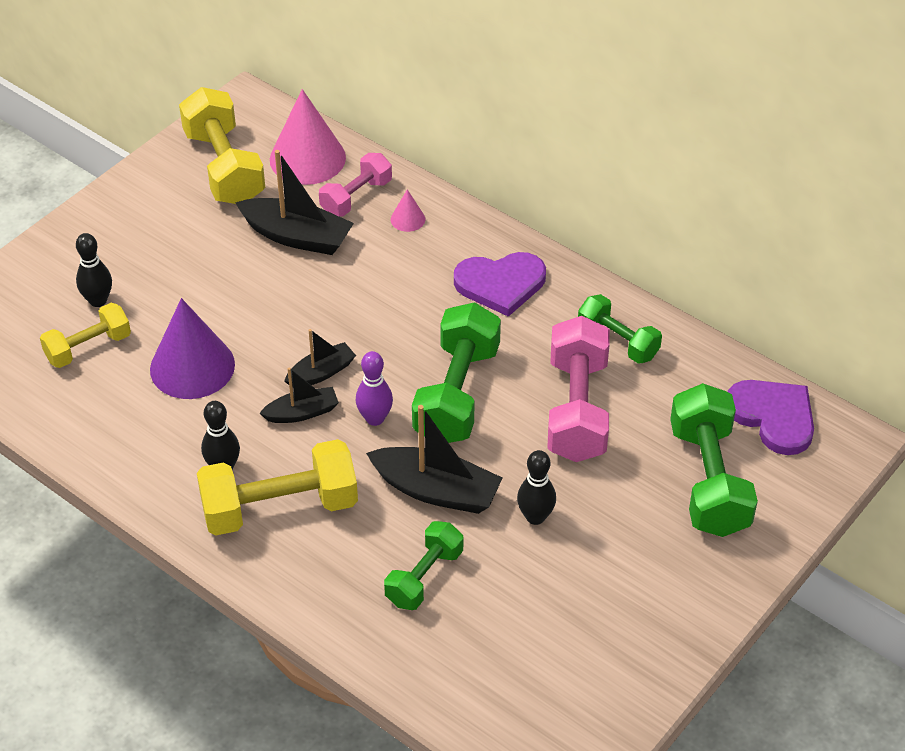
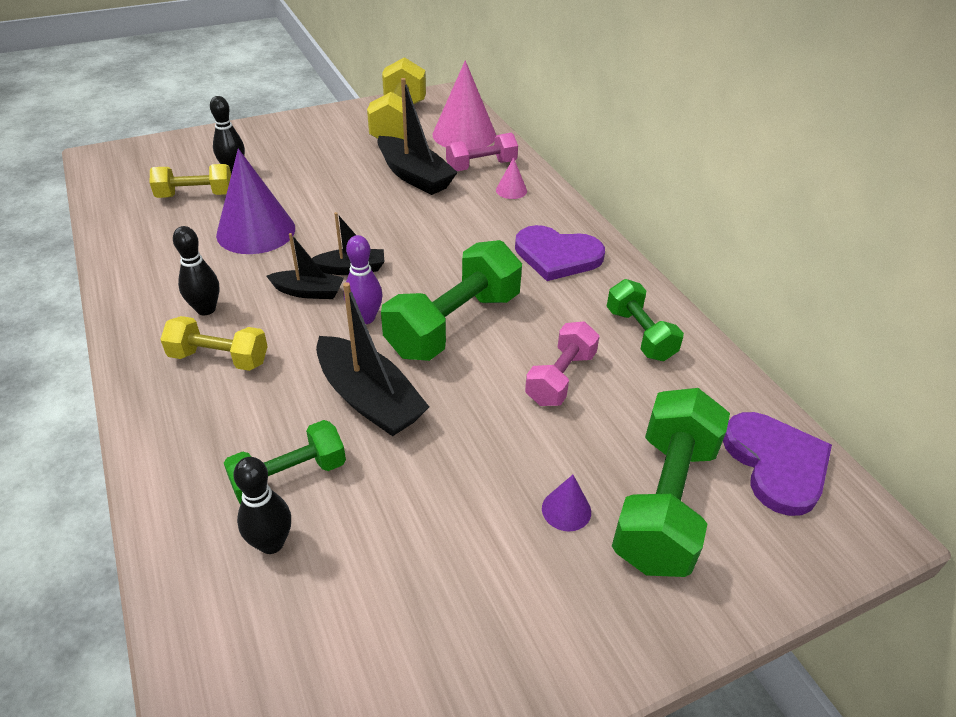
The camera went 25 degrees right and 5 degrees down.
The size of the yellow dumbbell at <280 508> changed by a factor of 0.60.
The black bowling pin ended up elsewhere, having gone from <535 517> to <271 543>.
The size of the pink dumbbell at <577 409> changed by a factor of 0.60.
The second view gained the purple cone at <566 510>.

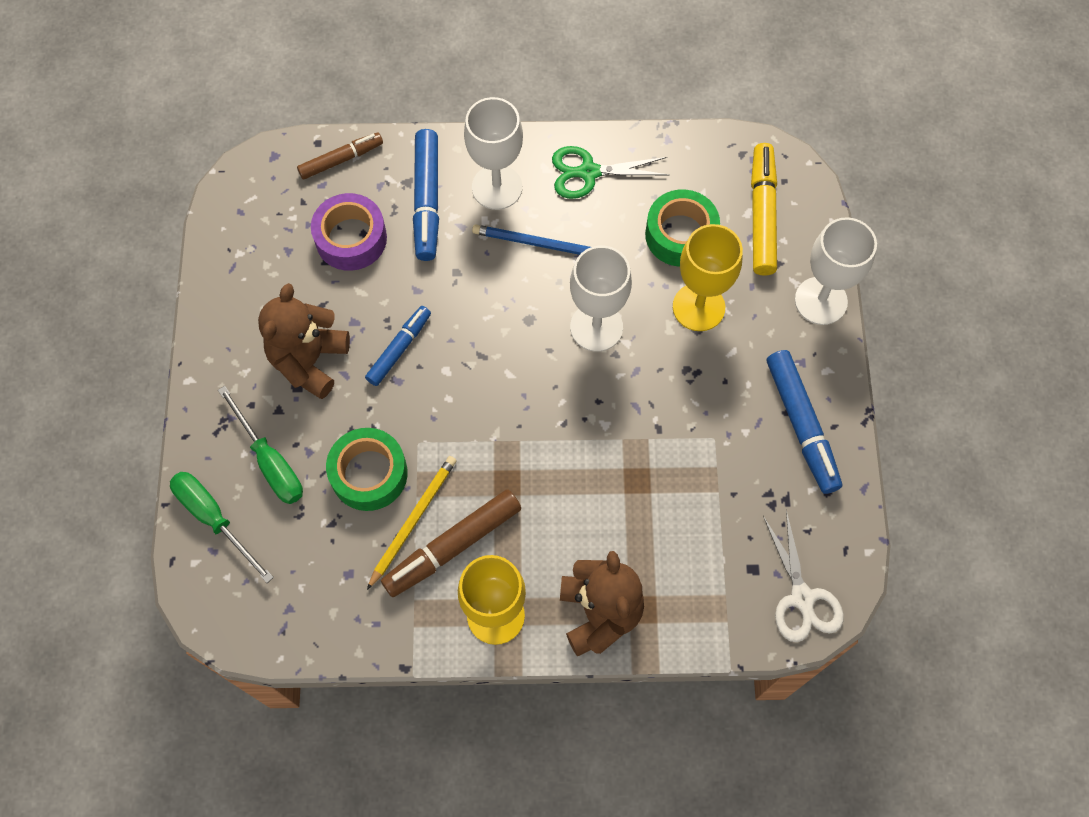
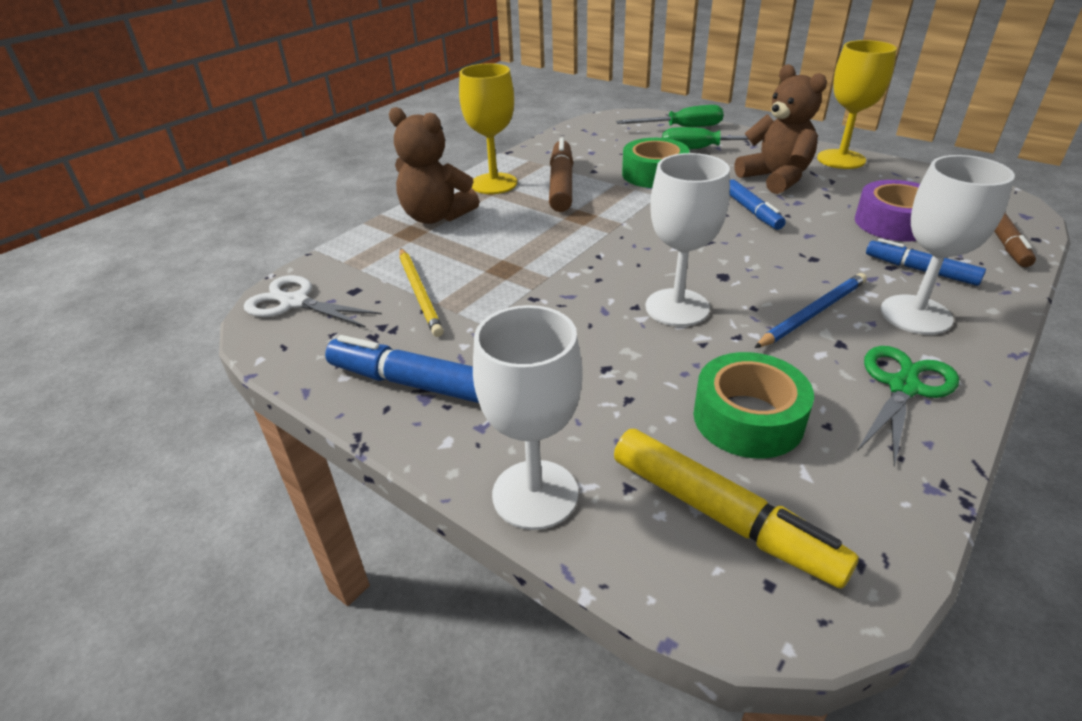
The camera went 130 degrees right and 30 degrees down.
The yellow pencil ended up elsewhere, having gone from <413 520> to <419 293>.
The yellow goblet ended up elsewhere, having gone from <698 307> to <841 159>.
The size of the blue marker at <427 200> changed by a factor of 0.64.

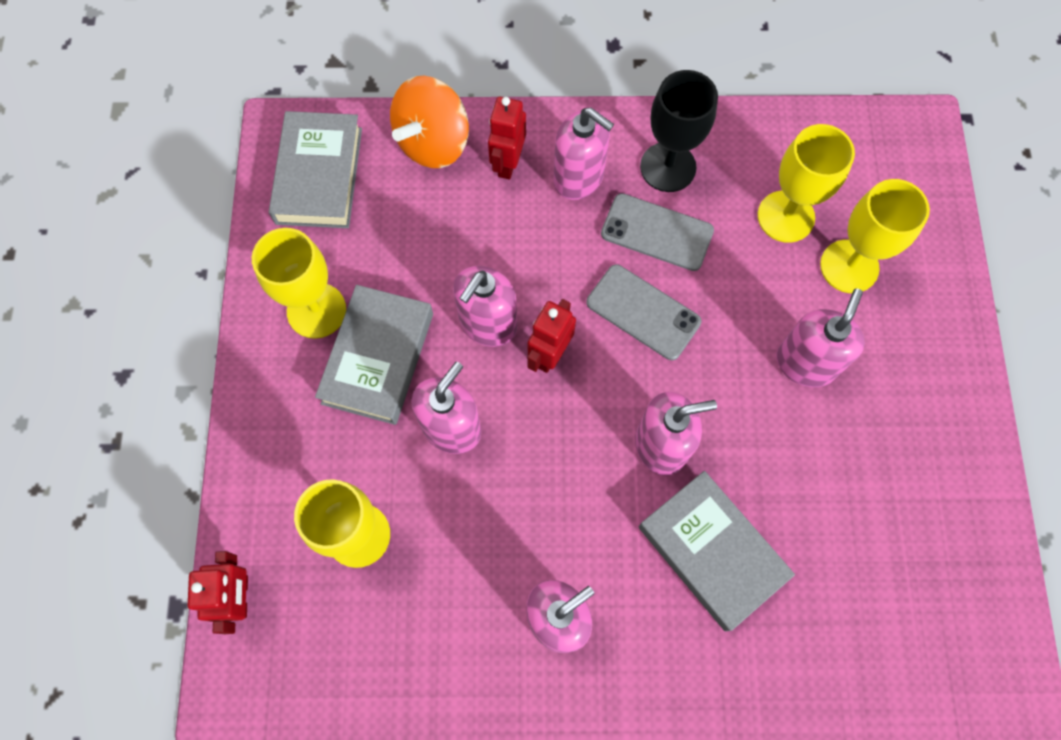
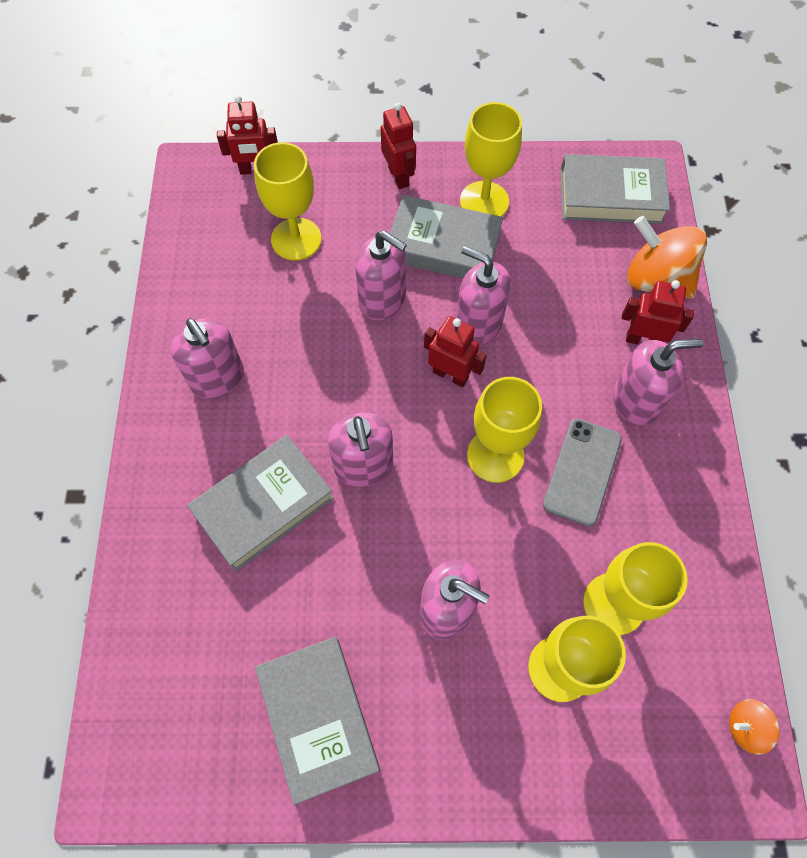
The camera went 90 degrees right and 5 degrees down.
The second view gained the grey book at <318 718>.
The second view gained the red robot at <399 176>.
Where the grey phone stood at <643 312>, the yellow goblet came to stand at <495 455>.
The pink soap dispenser at <579 177> ended up facing another way, 135 degrees counterclockwise from before.
The second view gained the orange spinning top at <745 727>.
The second view lost the black goblet at <668 167>.

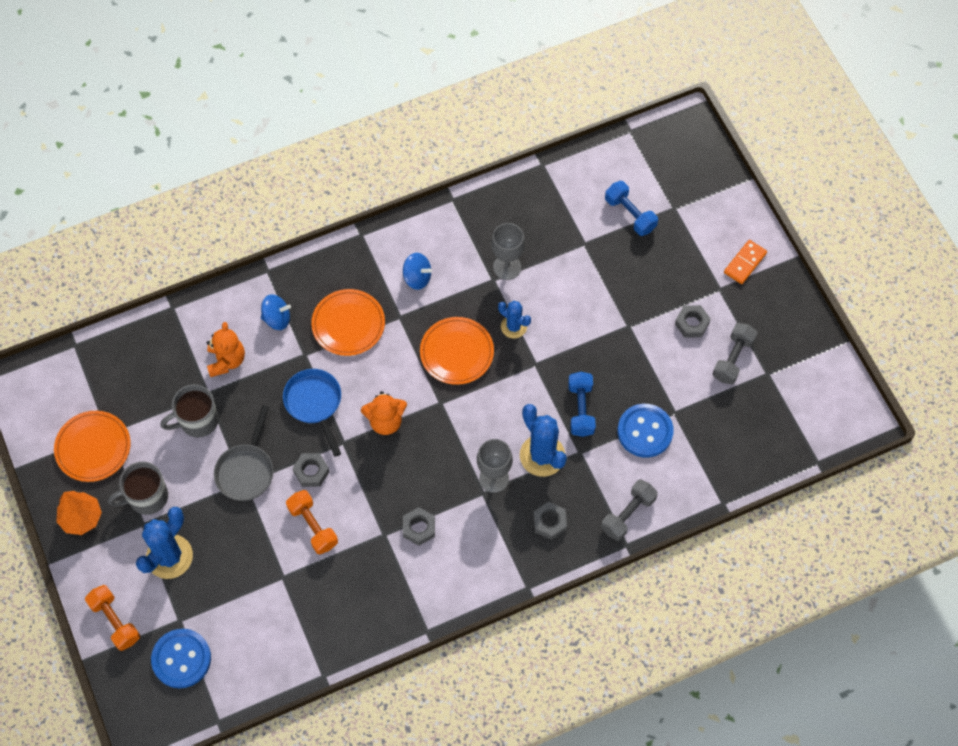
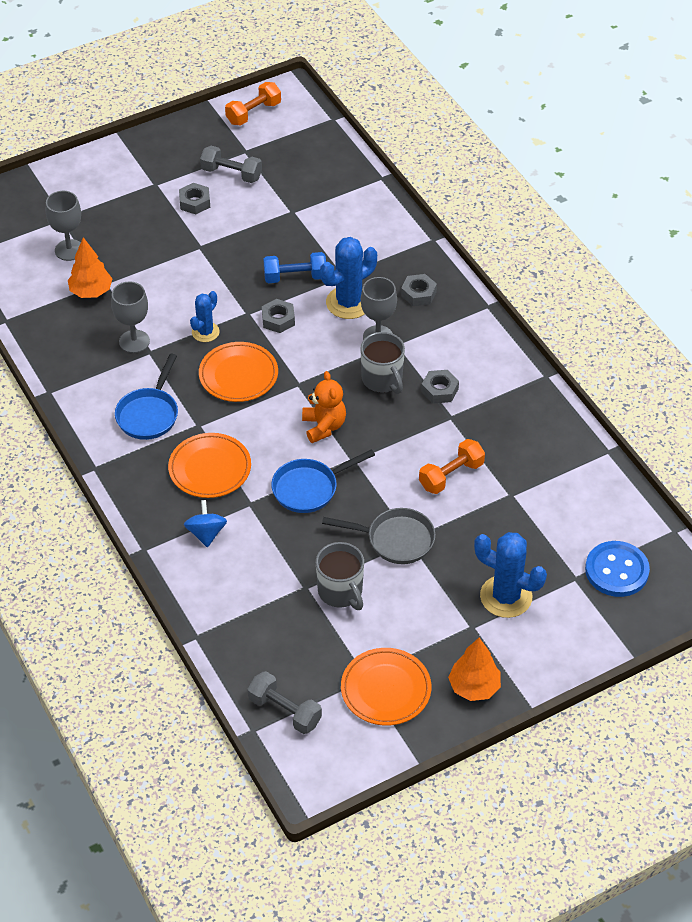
The camera went 95 degrees left and 15 degrees down.
Where the blue dumbbell stood at <630 214>, the grey goblet came to stand at <69 250>.
The second view gained the orange tree at <91 291>.
Where the blue spinning top stood at <417 277>, the blue pan came to stand at <149 414>.
The orange dumbbell ended up elsewhere, having gone from <115 621> to <253 113>.
The grey dumbbell ended up elsewhere, having gone from <628 514> to <285 711>.
The grey nut ended up elsewhere, having gone from <311 472> to <278 319>.
The grey mug ended up elsewhere, having gone from <147 497> to <382 380>.
The second view lost the orange teddy bear at <226 360>.
The second view lost the blue button at <645 431>.
The second view lost the orange domino at <745 263>.

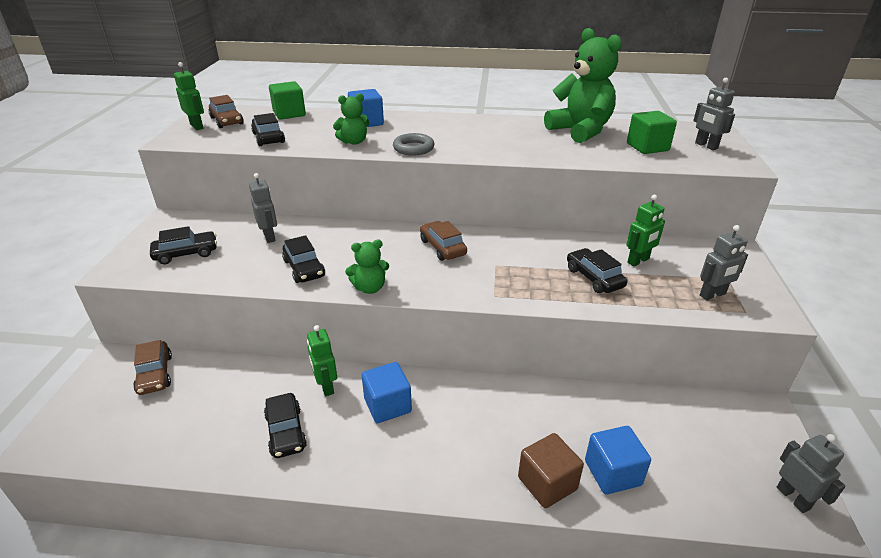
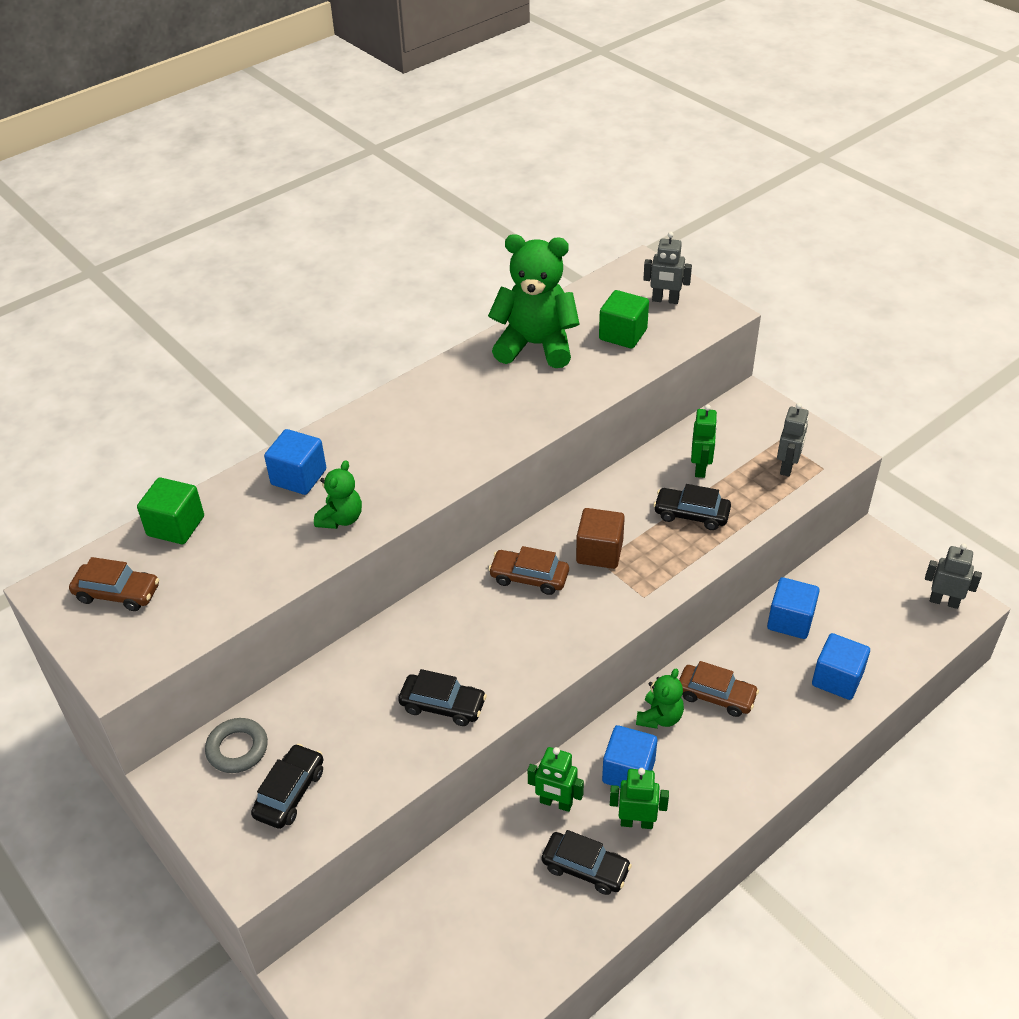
The camera went 45 degrees left and 10 degrees up.
The grey ring ended up elsewhere, having gone from <413 148> to <237 749>.
The brown cube ended up elsewhere, having gone from <547 483> to <599 552>.
The green robot ended up elsewhere, having gone from <197 126> to <636 822>.
The green teddy bear ended up elsewhere, having gone from <370 288> to <659 717>.
The brown car ended up elsewhere, having gone from <155 374> to <716 696>.
The second view gained the blue cube at <790 621>.
The second view lost the grey robot at <269 236>.
The second view lost the black car at <268 138>.

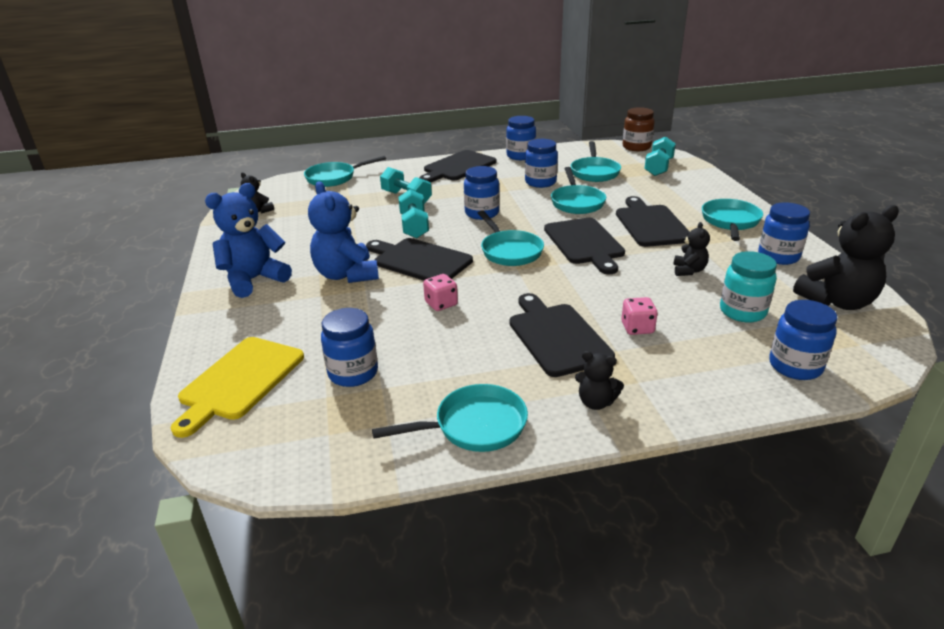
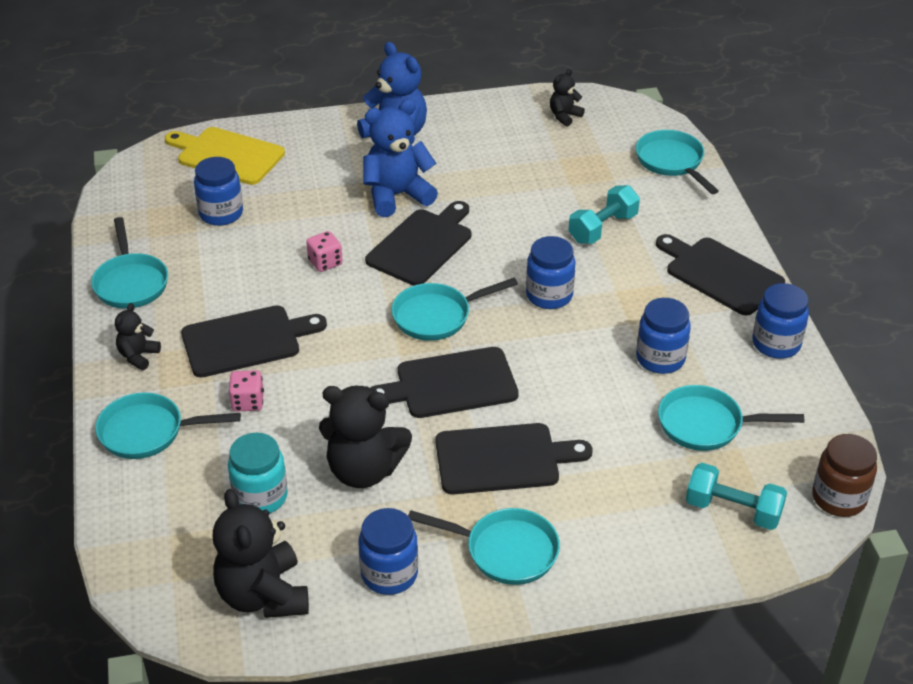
The camera went 90 degrees right and 10 degrees up.
The turquoise pan ended up elsewhere, having gone from <577 202> to <147 432>.
The size of the black teddy bear at <688 270> changed by a factor of 1.95.
The second view lost the turquoise dumbbell at <414 226>.
The second view lost the blue jar at <795 366>.

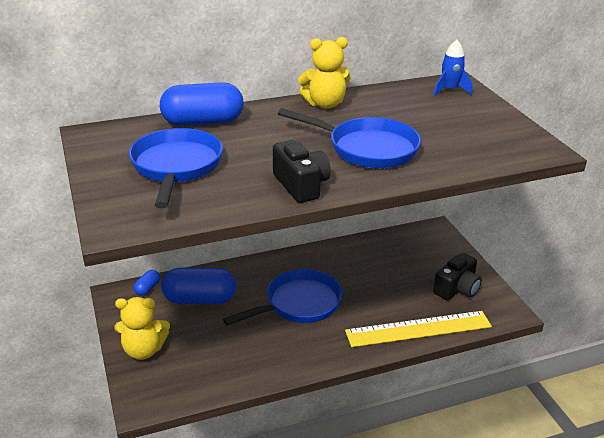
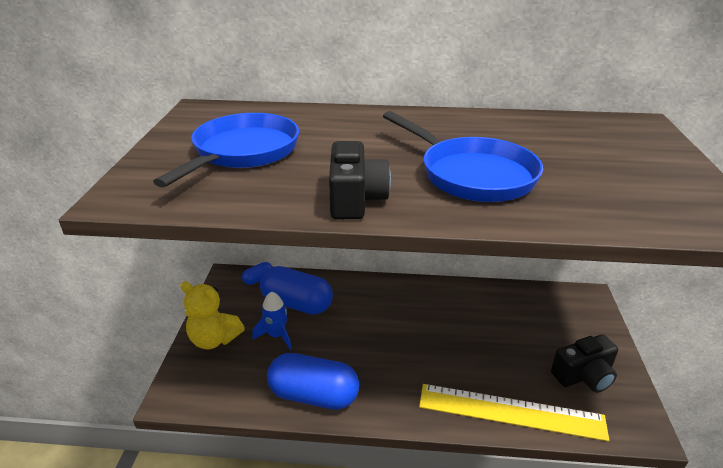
The camera went 25 degrees right and 0 degrees up.
The blue rocket ended up elsewhere, having gone from <450 90> to <276 335>.
The blue capsule ended up elsewhere, having gone from <203 122> to <313 395>.
The second view lost the blue pan at <299 304>.
The second view lost the yellow teddy bear at <325 104>.

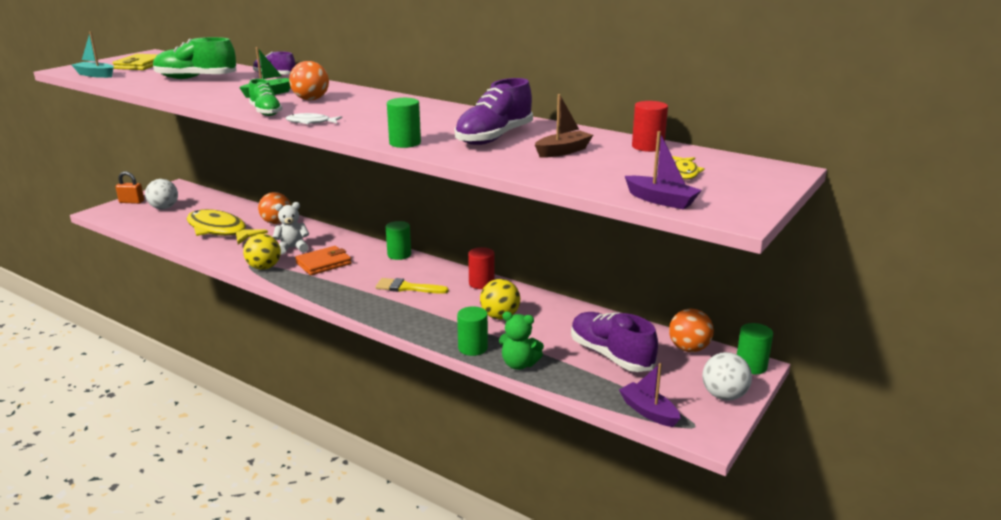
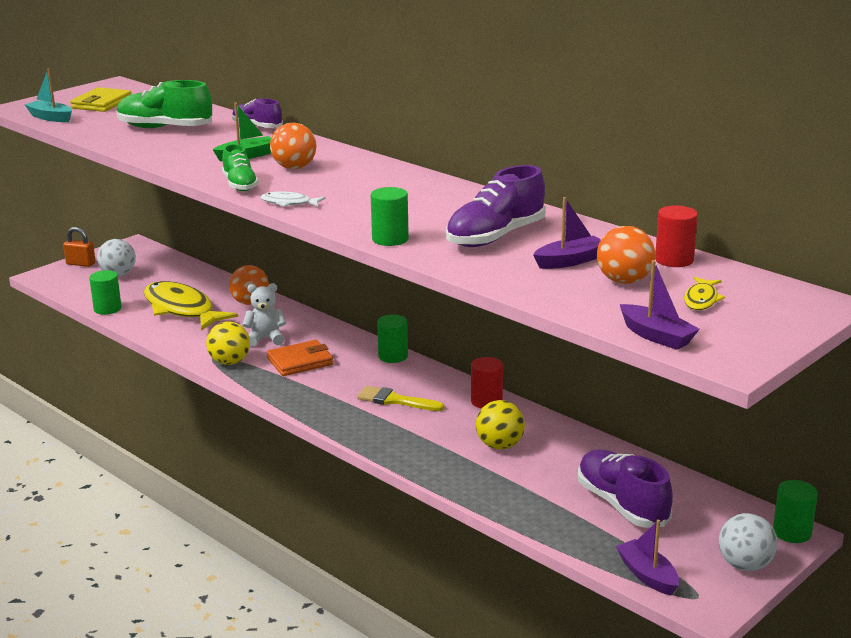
The camera went 10 degrees right and 0 degrees up.
The green cylinder ended up elsewhere, having gone from <473 348> to <107 309>.
What was the brown boat at <563 151> turned into the purple boat at <570 261>.
The orange ball ended up elsewhere, having gone from <689 348> to <624 281>.
The second view lost the green teddy bear at <519 364>.

